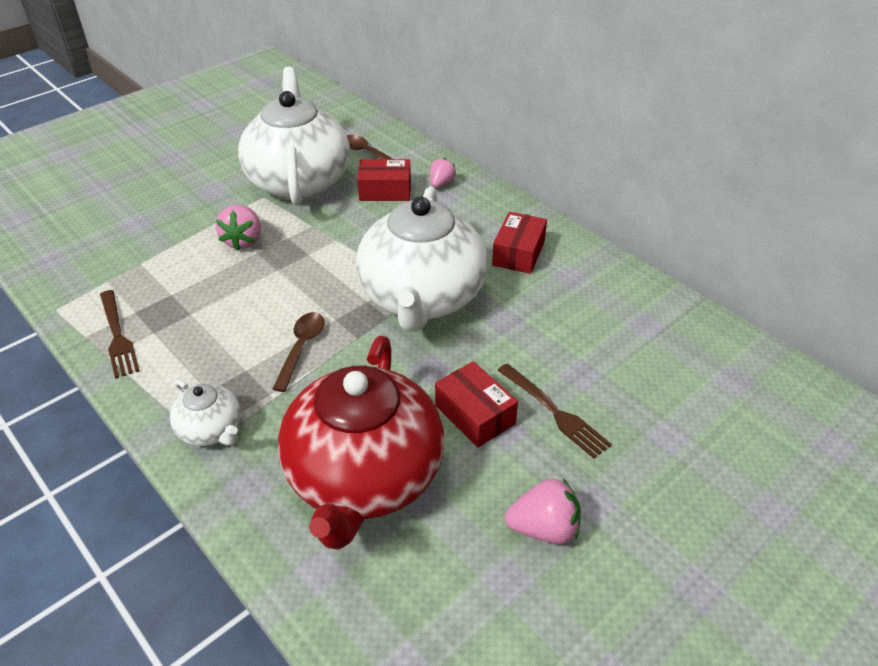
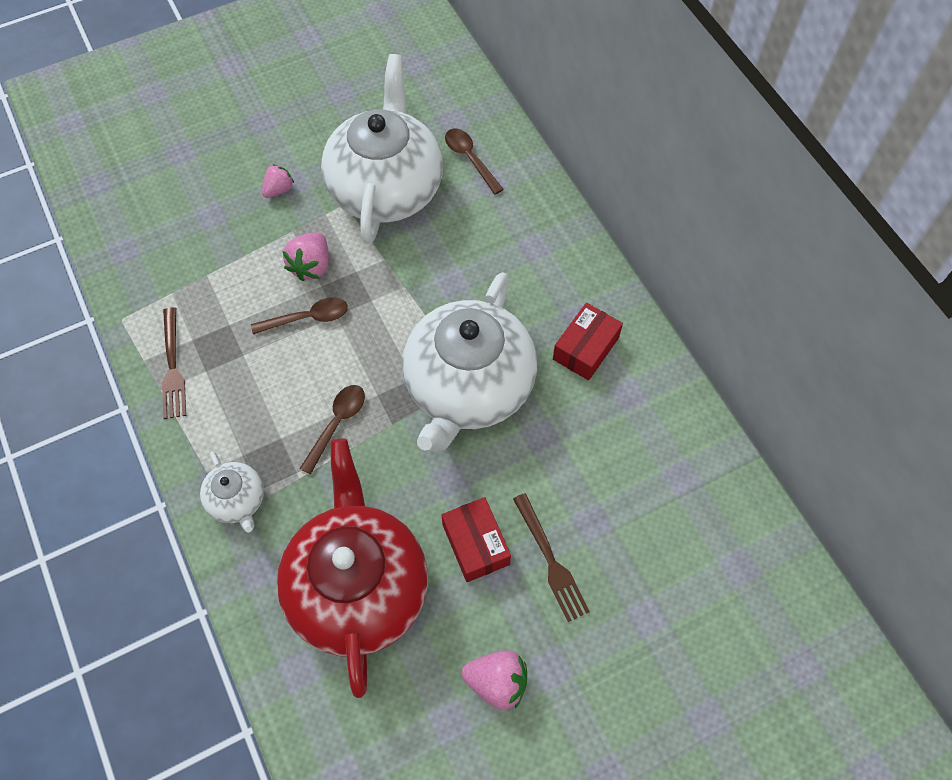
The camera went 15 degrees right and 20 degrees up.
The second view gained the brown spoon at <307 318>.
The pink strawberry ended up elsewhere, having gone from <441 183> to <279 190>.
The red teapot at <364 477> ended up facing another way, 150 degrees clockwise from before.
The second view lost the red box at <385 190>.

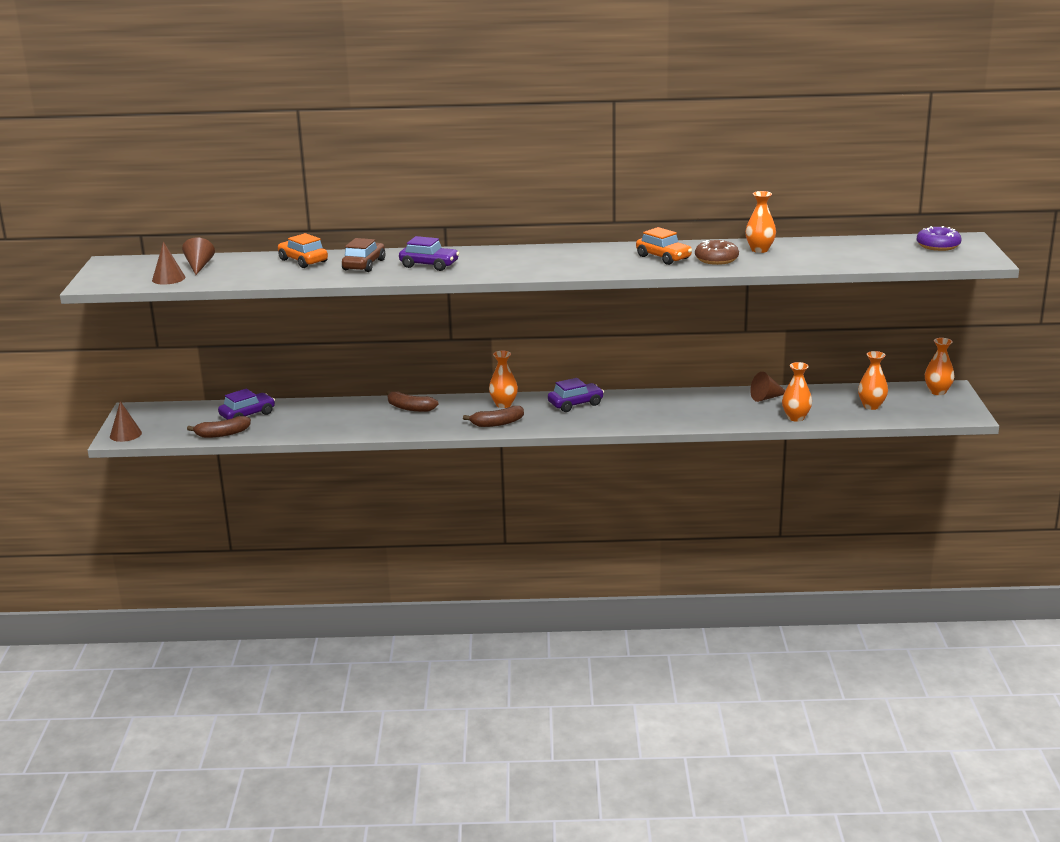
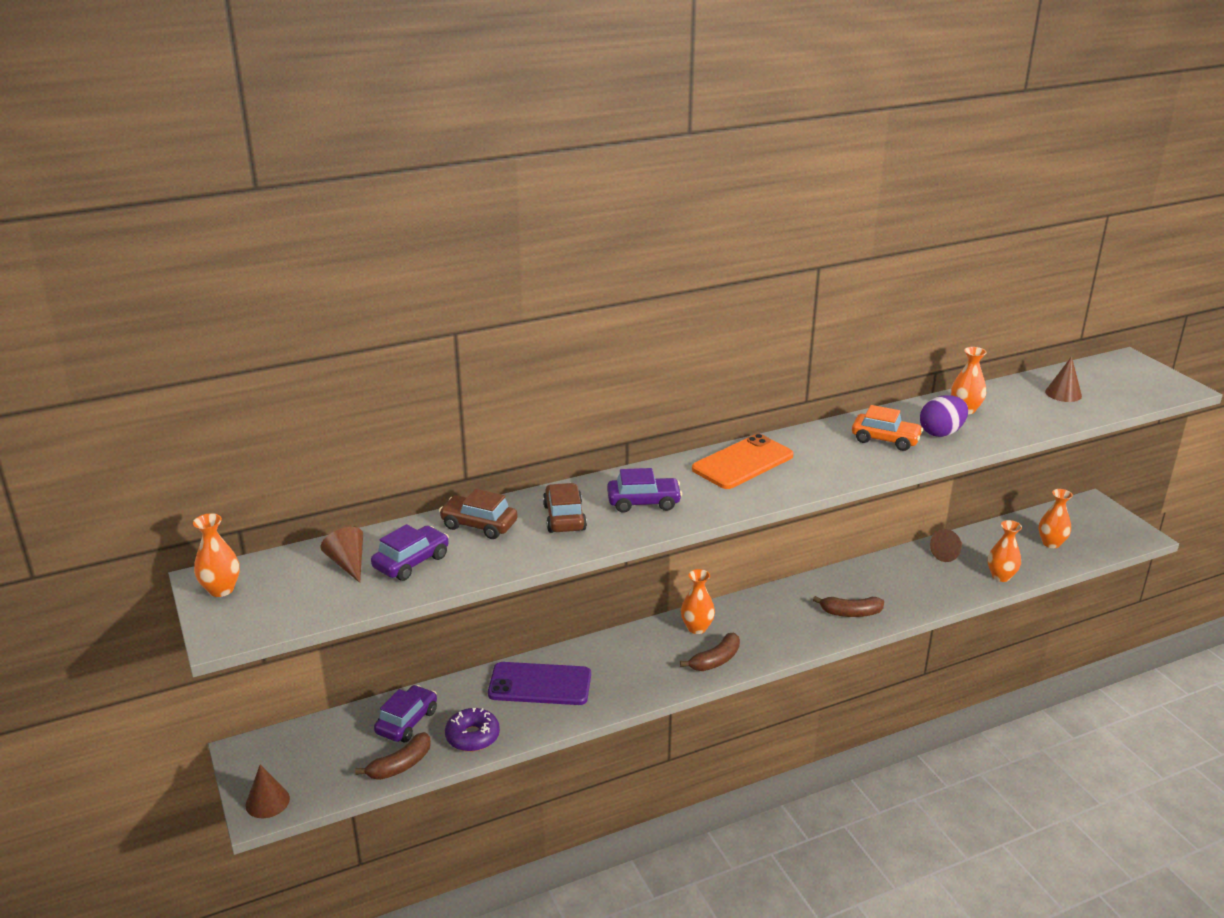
The camera went 25 degrees left and 5 degrees up.
The orange vase ended up elsewhere, having gone from <937 392> to <221 589>.
The purple car ended up elsewhere, having gone from <575 404> to <411 562>.
What was the orange car at <303 261> turned into the brown car at <479 525>.
The purple donut ended up elsewhere, having gone from <938 246> to <472 736>.
The second view gained the purple phone at <540 684>.
The second view gained the orange phone at <742 462>.
The brown banana ended up elsewhere, having gone from <410 408> to <850 613>.
Where the brown donut stood at <716 259>, the purple egg came to stand at <941 433>.
The brown cone ended up elsewhere, having gone from <168 278> to <1063 393>.

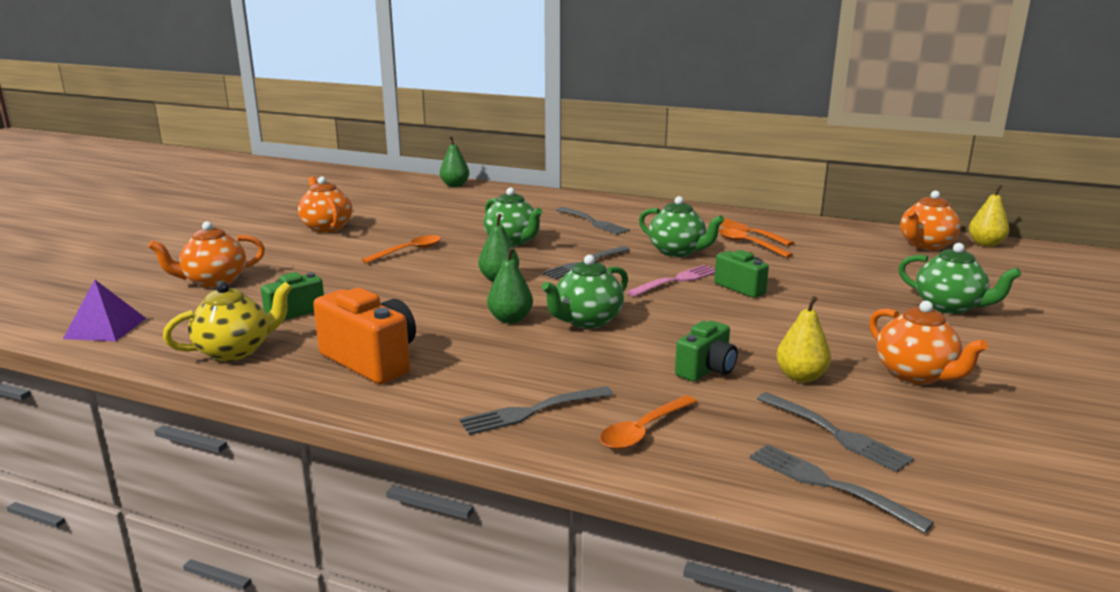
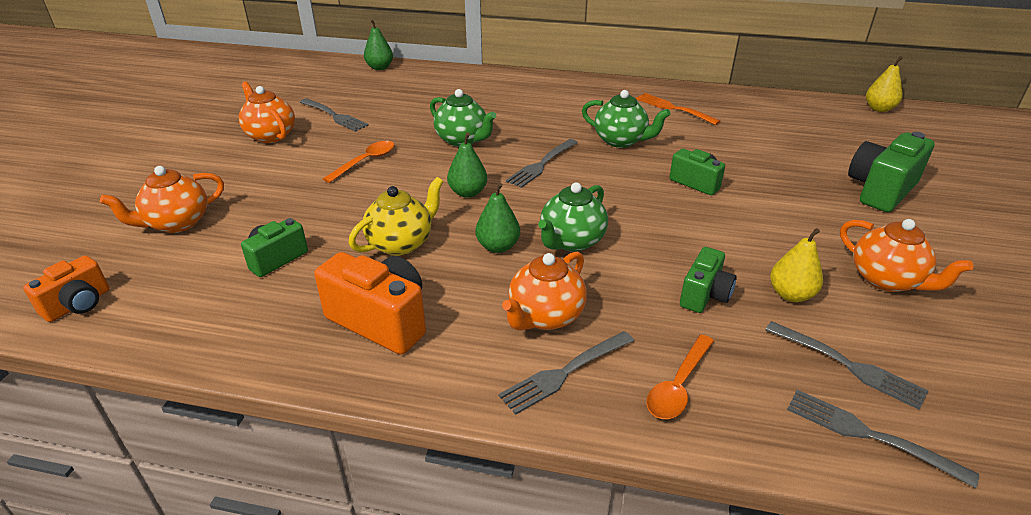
The camera went 10 degrees left and 15 degrees up.
Where the purple pyramid stood at <105 328>, the orange camera came to stand at <78 305>.
The grey fork ended up elsewhere, having gone from <592 222> to <334 116>.
The yellow teapot ended up elsewhere, having gone from <235 351> to <401 243>.
The orange teapot ended up elsewhere, having gone from <925 245> to <545 316>.
Where the green teapot stood at <949 307>, the green camera came to stand at <880 190>.
The second view lost the pink fork at <676 281>.
The second view lost the orange spoon at <748 244>.

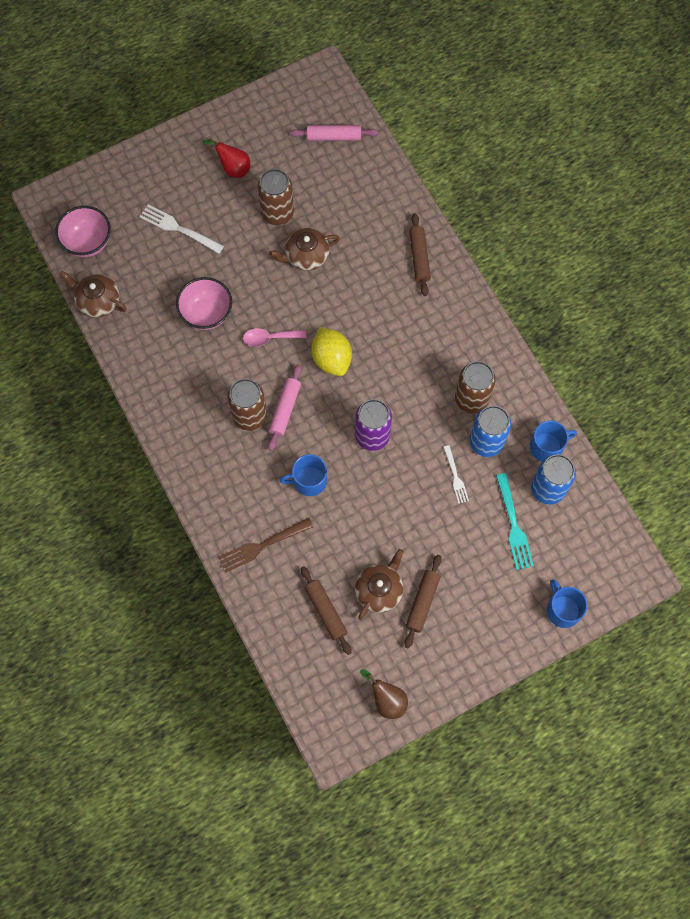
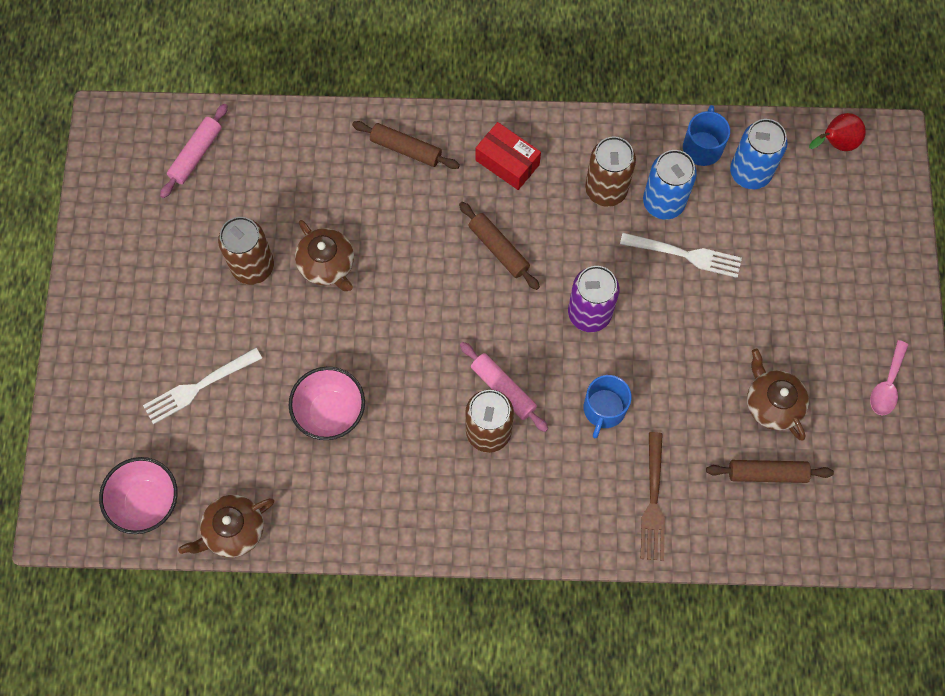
The camera went 60 degrees left and 0 degrees up.
The brown teapot at <306 256> ended up facing another way, 45 degrees counterclockwise from before.
The brown rolling pin ended up elsewhere, having gone from <422 602> to <498 249>.
The second view gained the red box at <507 162>.
The size of the white fork at <455 476> changed by a factor of 1.61.
The red pear ended up elsewhere, having gone from <233 168> to <835 143>.
The pink spoon ended up elsewhere, having gone from <269 338> to <887 385>.
The second view lost the yellow lemon at <331 359>.
The second view lost the brown pear at <387 700>.
The second view lost the turquoise fork at <513 525>.
The second view lost the blue mug at <563 610>.

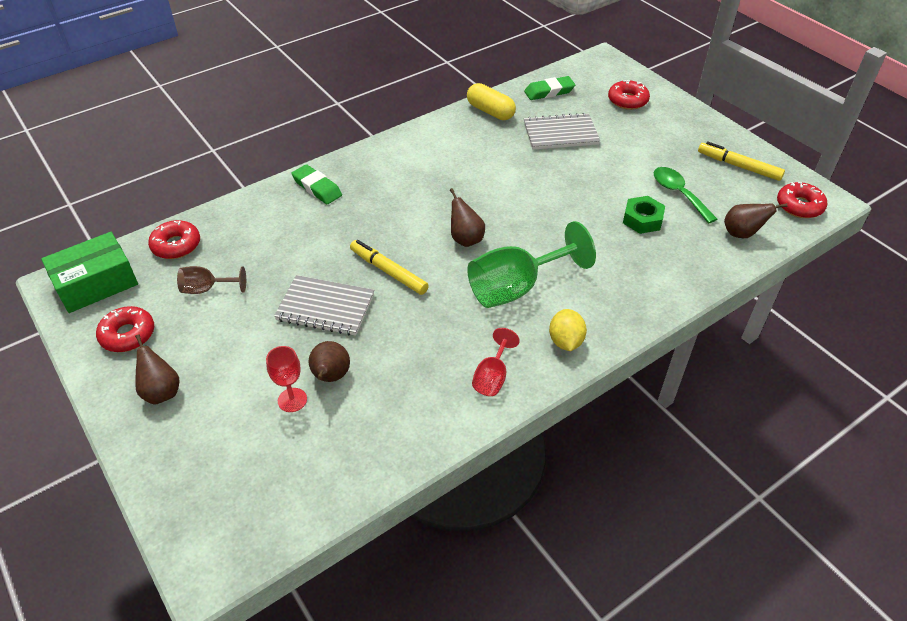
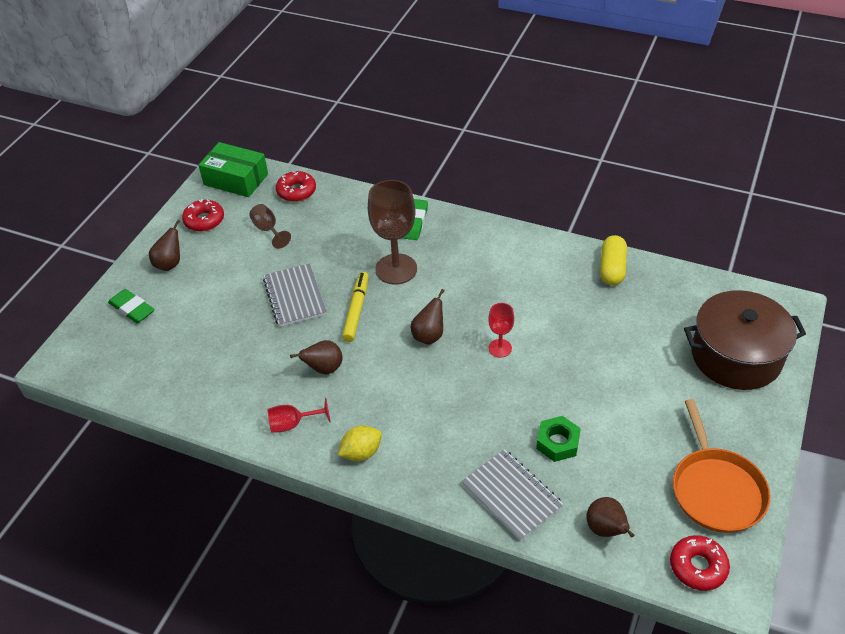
The camera went 60 degrees right and 0 degrees up.
The green eraser ended up elsewhere, having gone from <549 92> to <132 309>.
The brown pear ended up elsewhere, having gone from <331 377> to <324 369>.
The second view gained the brown goblet at <396 269>.
The grey notebook ended up elsewhere, having gone from <560 134> to <512 496>.
The red goblet ended up elsewhere, having gone from <292 400> to <500 348>.
Where the yellow marker stood at <738 166>, the orange pan came to stand at <716 489>.
Where the red donut stood at <627 100>, the brown pot came to stand at <736 356>.
The second view lost the green goblet at <516 288>.
The second view lost the green spoon at <678 194>.

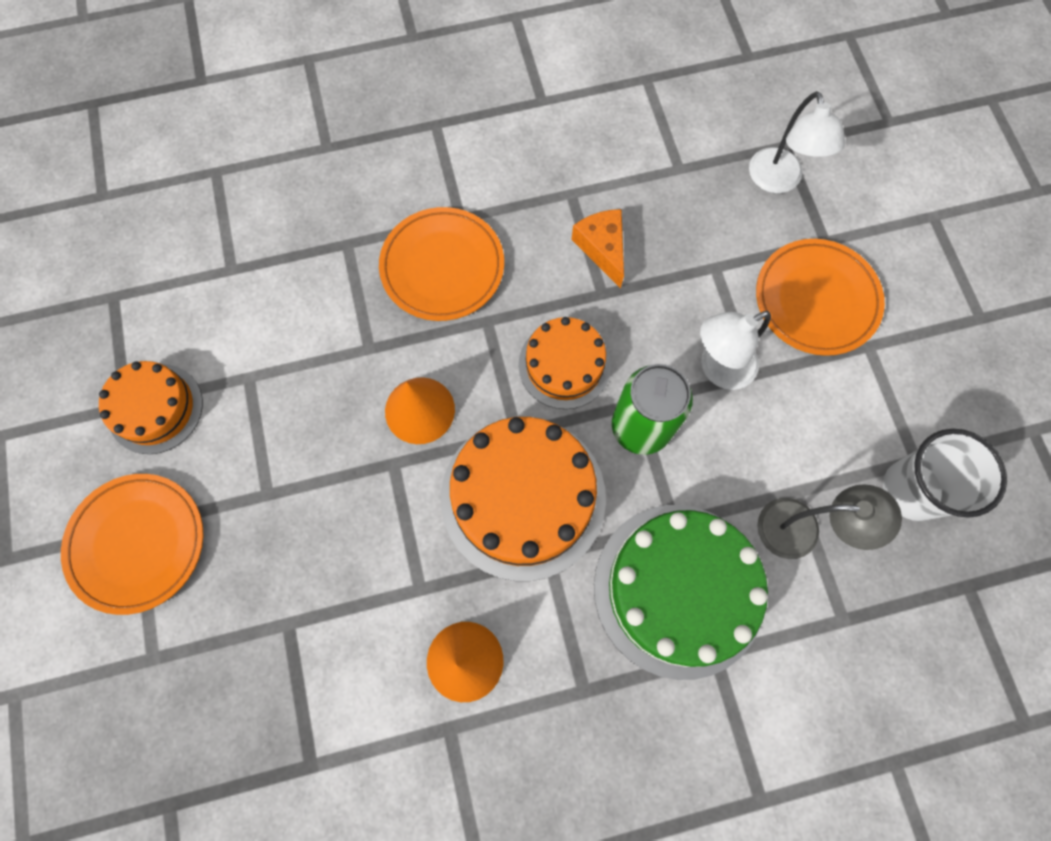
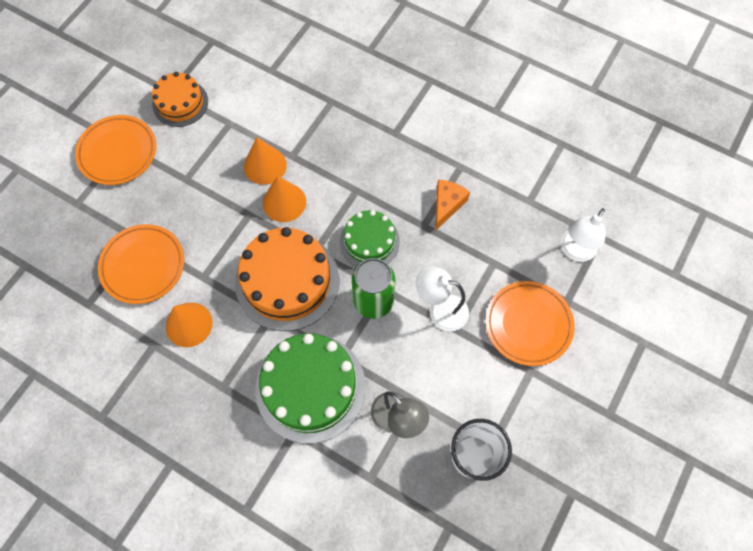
The camera went 45 degrees right and 5 degrees down.
The orange plate ended up elsewhere, having gone from <442 267> to <143 265>.
The second view gained the orange cone at <265 165>.
What was the orange cake at <564 365> turned into the green cake at <369 241>.

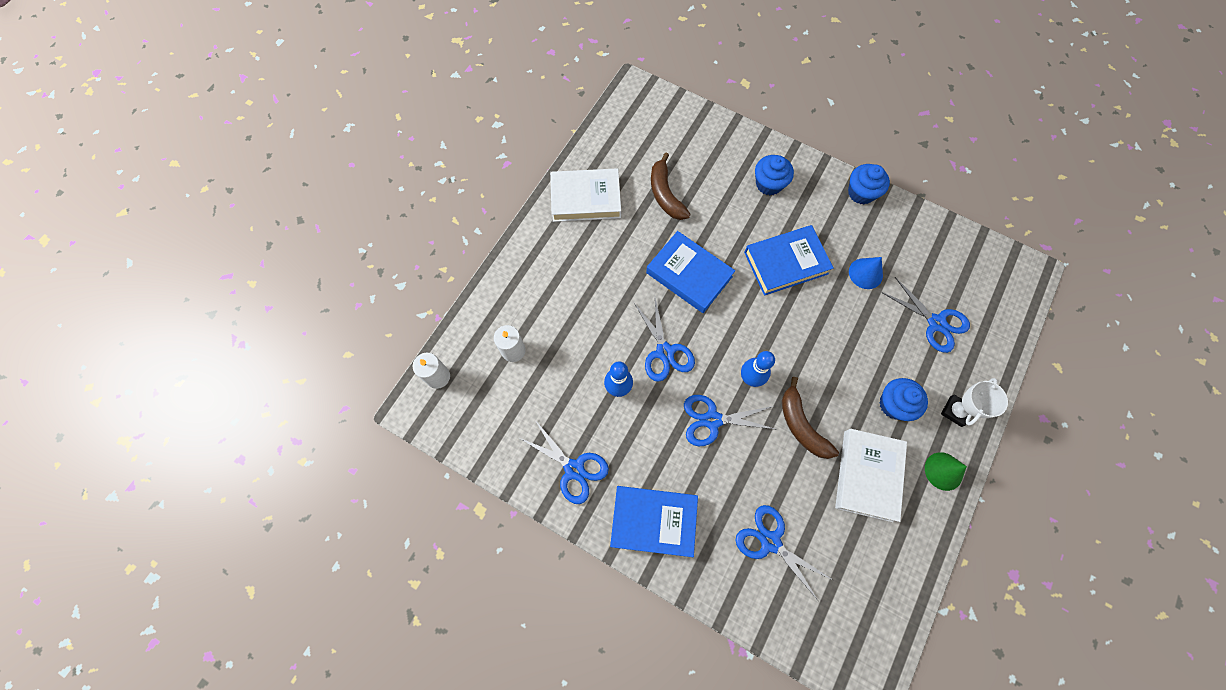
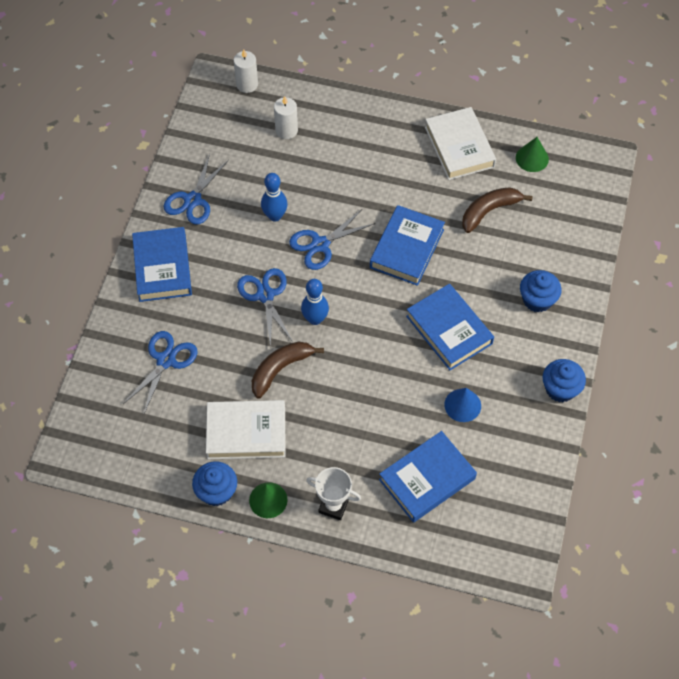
The camera went 75 degrees right and 10 degrees down.
The blue cupcake ended up elsewhere, having gone from <894 404> to <216 491>.
Where the blue scissors stood at <936 323>, the blue book came to stand at <427 479>.
The second view gained the green cone at <532 158>.

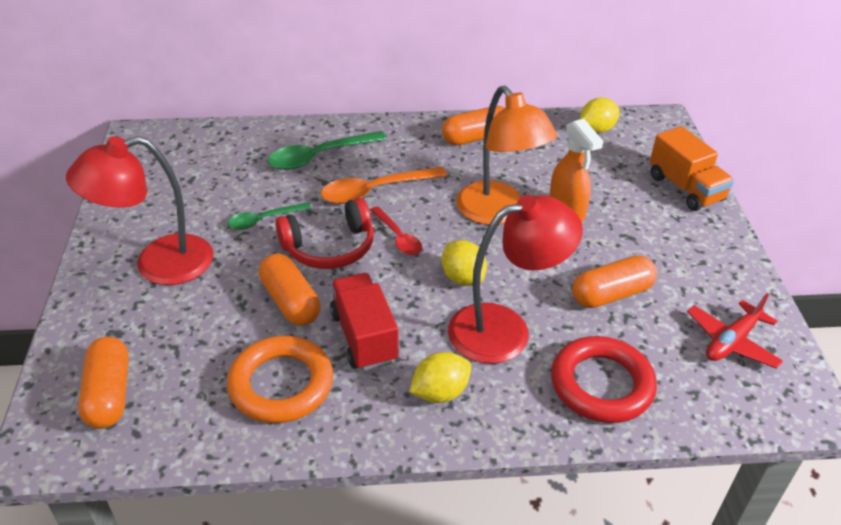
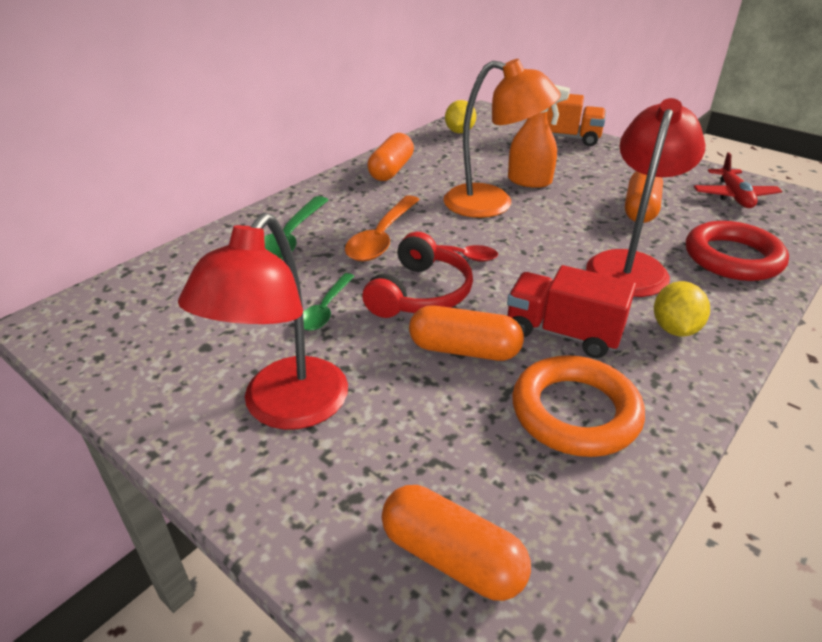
The camera went 45 degrees left and 5 degrees down.
The second view lost the yellow lemon at <462 278>.

